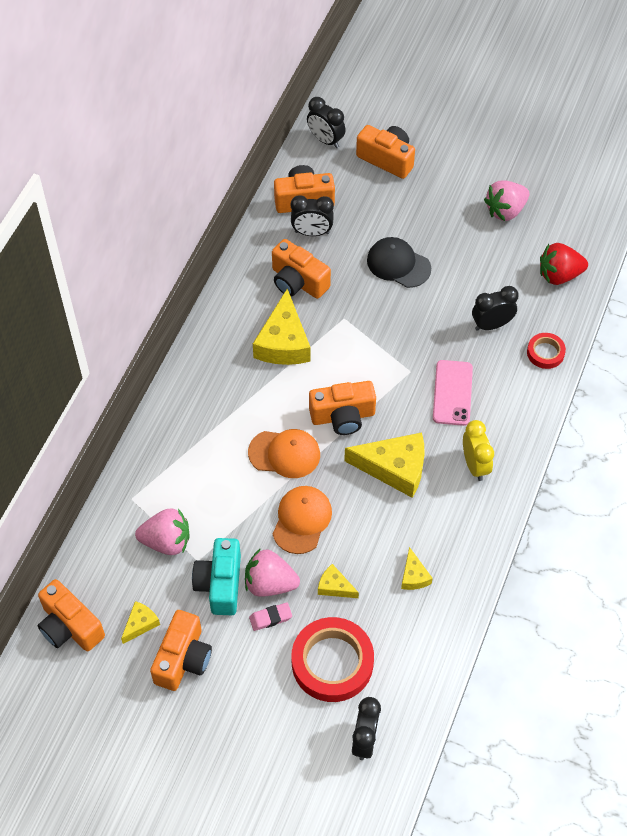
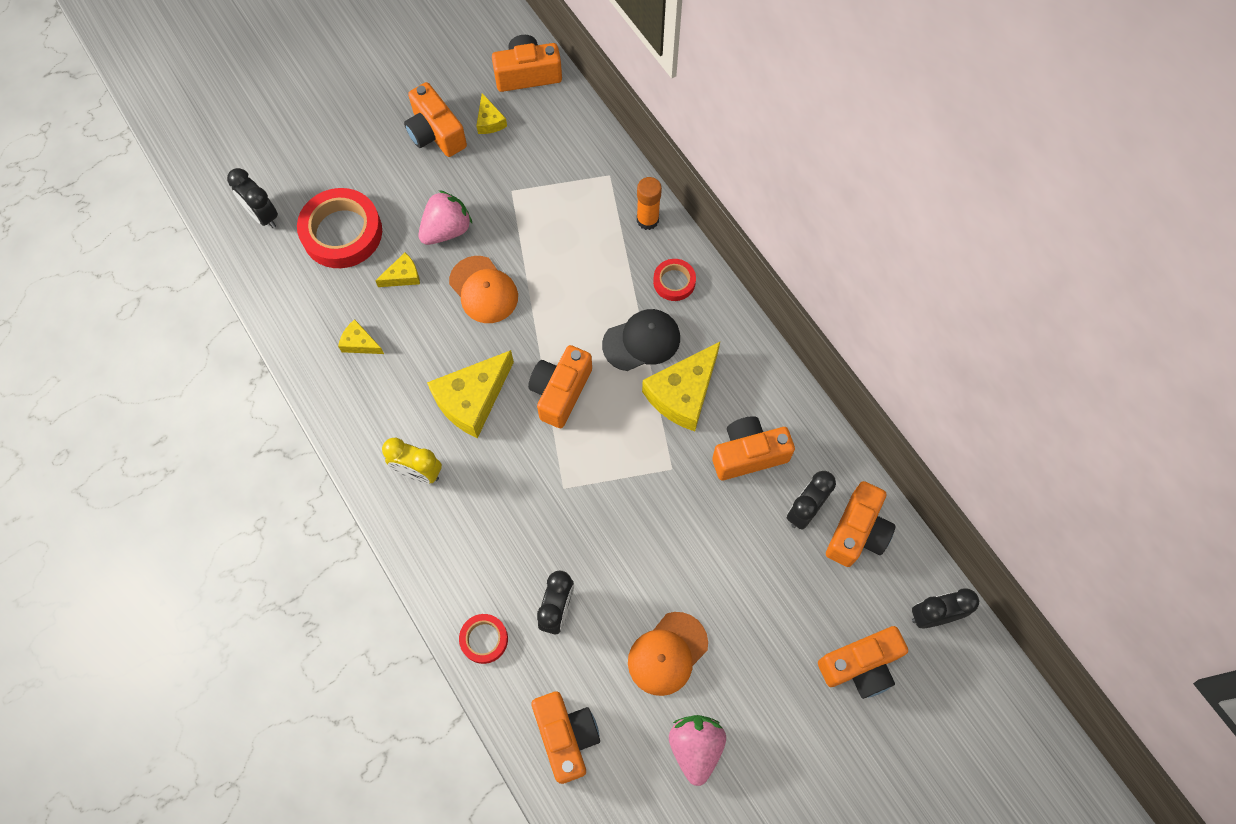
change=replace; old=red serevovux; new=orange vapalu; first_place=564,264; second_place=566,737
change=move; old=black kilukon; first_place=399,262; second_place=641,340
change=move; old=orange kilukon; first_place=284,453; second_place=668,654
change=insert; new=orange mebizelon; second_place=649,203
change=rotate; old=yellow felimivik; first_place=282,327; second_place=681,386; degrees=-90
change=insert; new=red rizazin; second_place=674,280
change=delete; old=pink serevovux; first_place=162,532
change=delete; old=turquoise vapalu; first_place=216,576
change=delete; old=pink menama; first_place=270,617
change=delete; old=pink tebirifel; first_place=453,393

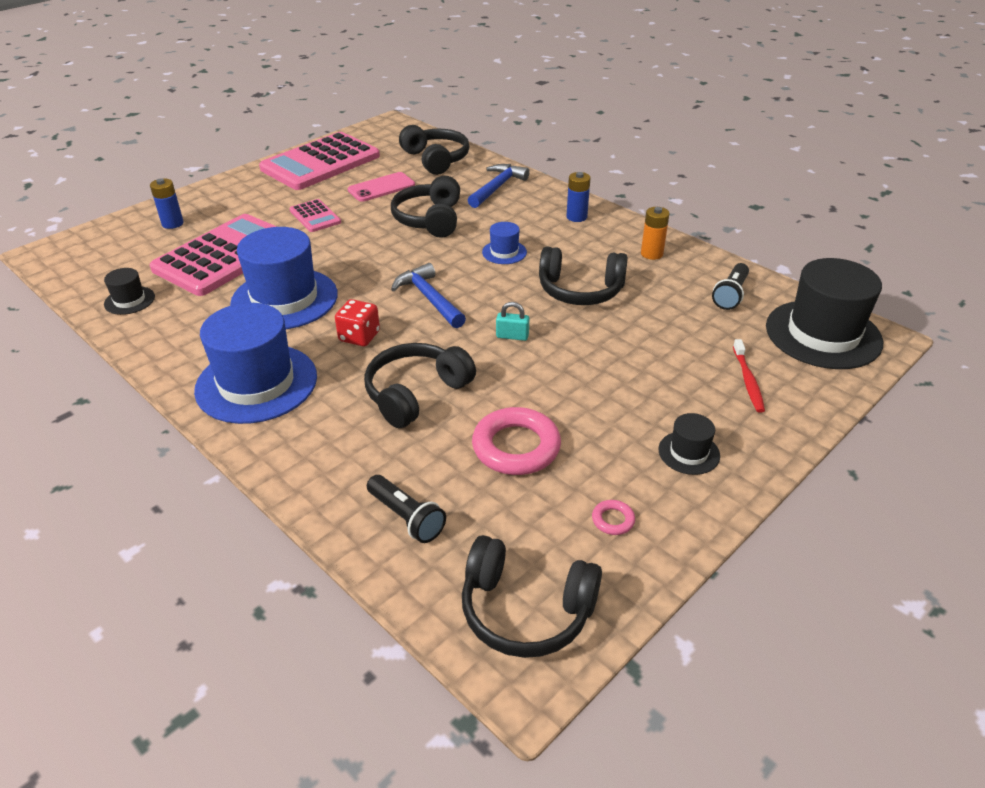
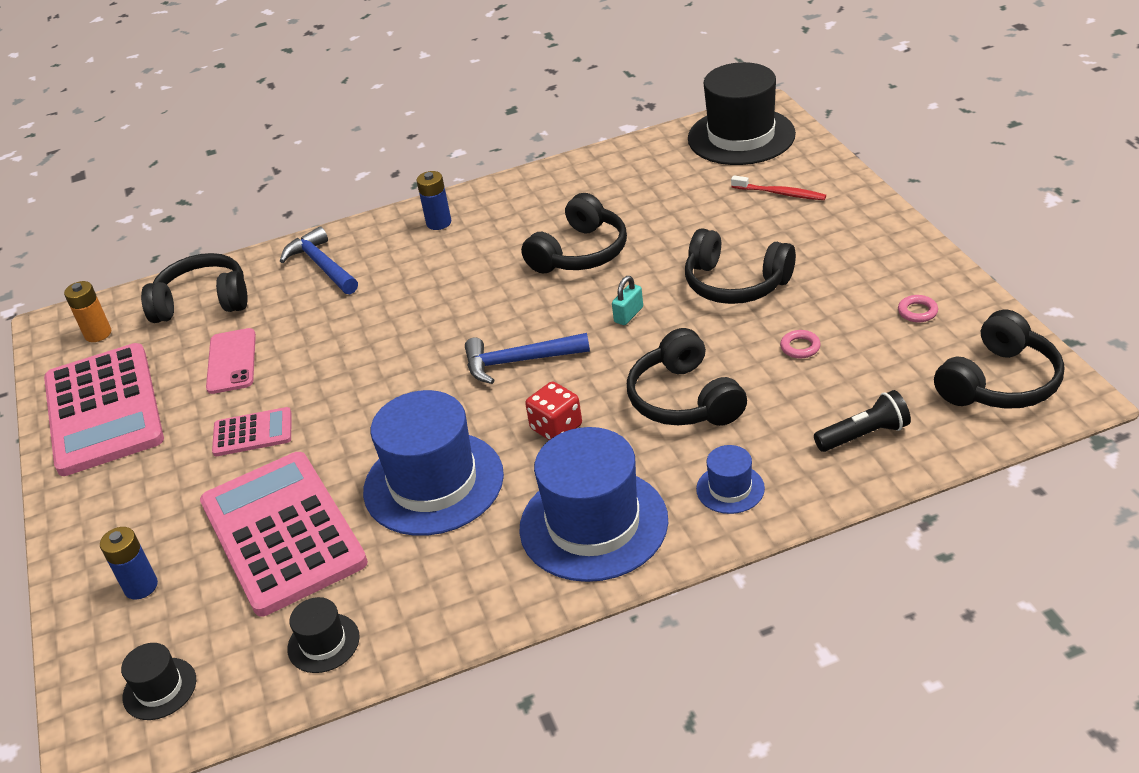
change=move; old=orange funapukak; first_place=655,233; second_place=87,311
change=move; old=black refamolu; first_place=689,444; second_place=158,681
change=move; old=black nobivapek; first_place=425,207; second_place=740,266
change=move; old=blue refamolu; first_place=504,243; second_place=730,479
change=resize; old=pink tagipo; first_place=516,441; second_place=800,344; factor=0.44
change=delete; old=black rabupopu; first_place=730,286

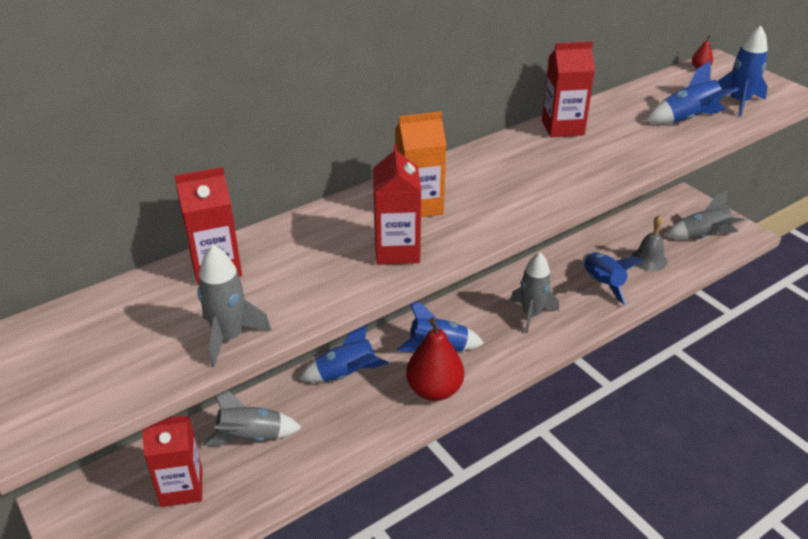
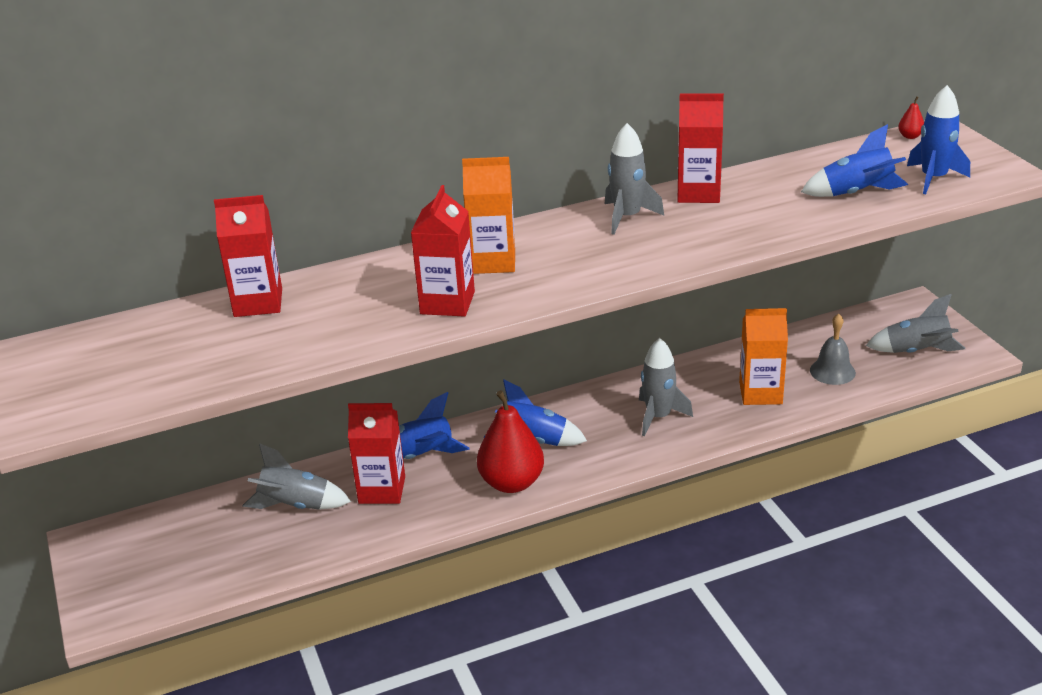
change=move; old=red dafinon; first_place=172,461; second_place=376,453
change=move; old=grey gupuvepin; first_place=234,306; second_place=634,179
change=replace; old=blue gupuvepin; new=orange dafinon; first_place=613,278; second_place=763,356

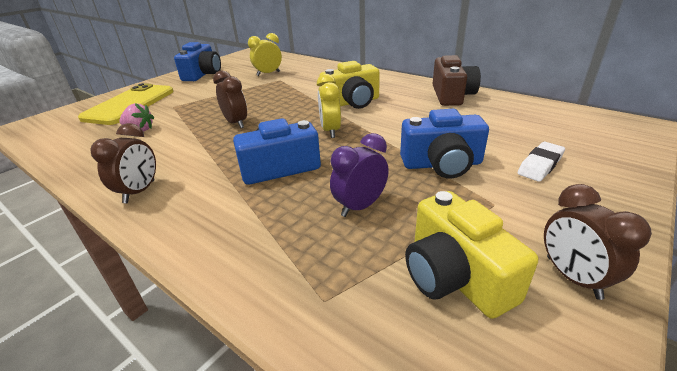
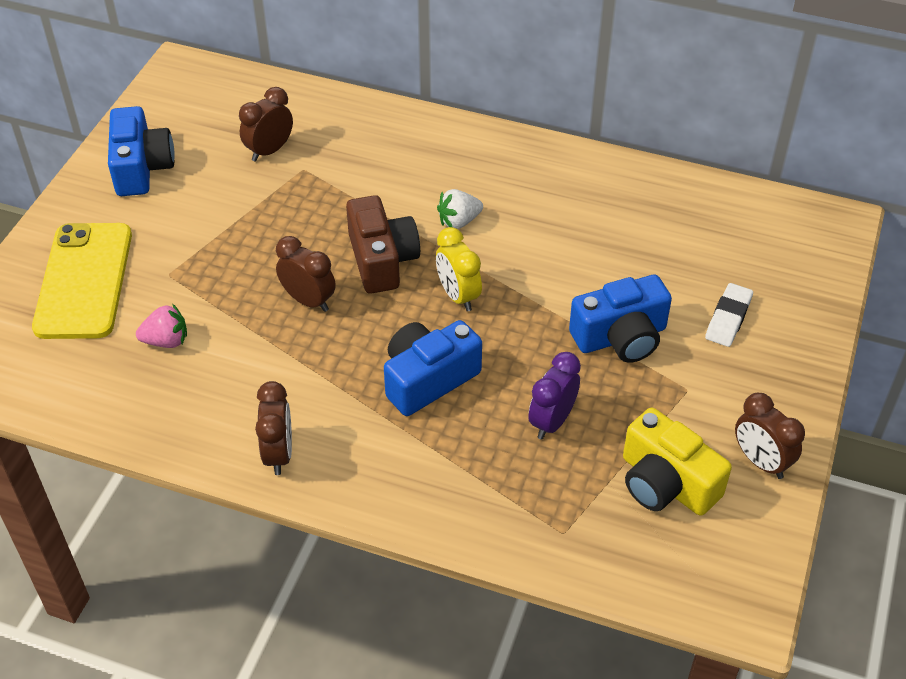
change=recolor; old=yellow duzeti; new=brown duzeti; first_place=265,54; second_place=266,124
change=move; old=brown vapalu; first_place=457,80; second_place=383,244
change=replace; old=yellow vapalu; new=white serevovux; first_place=350,85; second_place=460,209

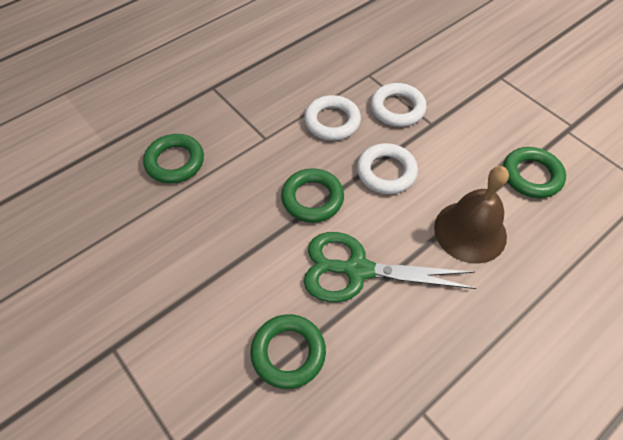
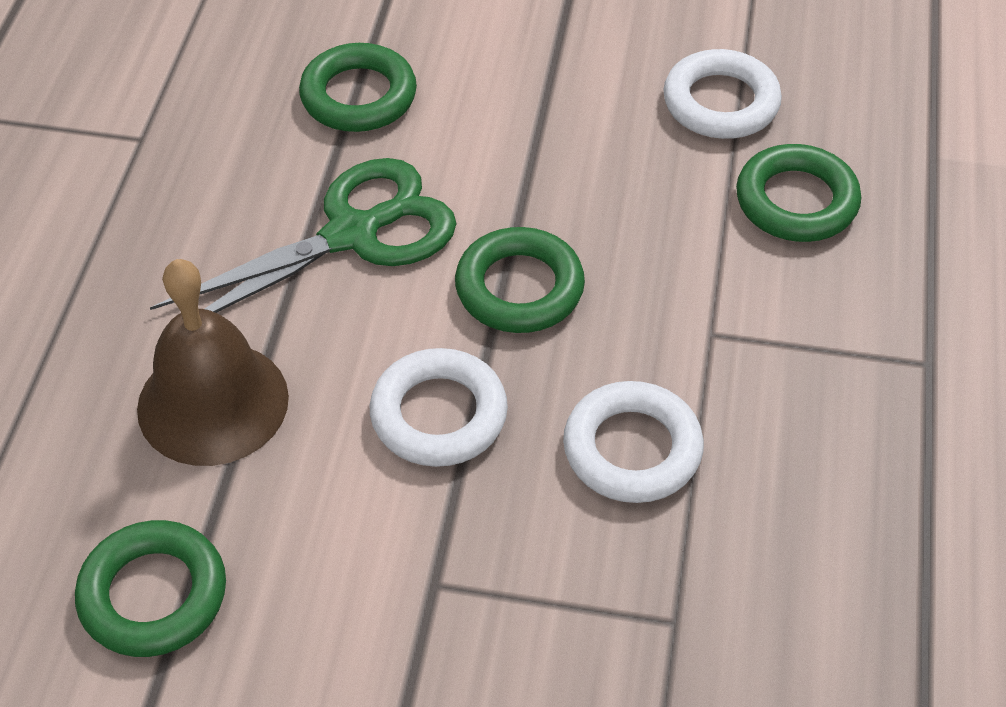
change=move; old=white tagipo; first_place=399,105; second_place=722,94

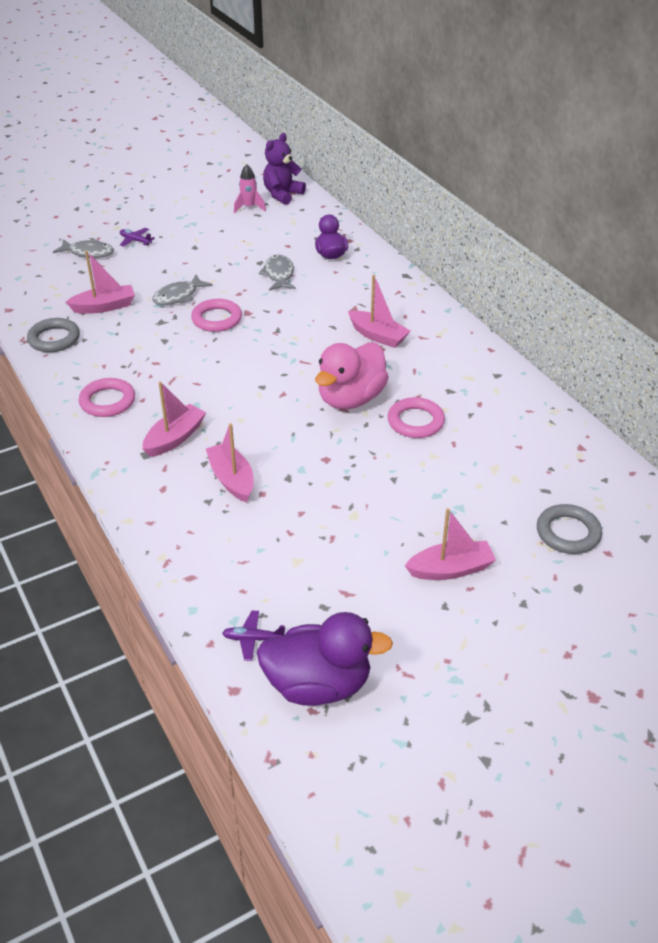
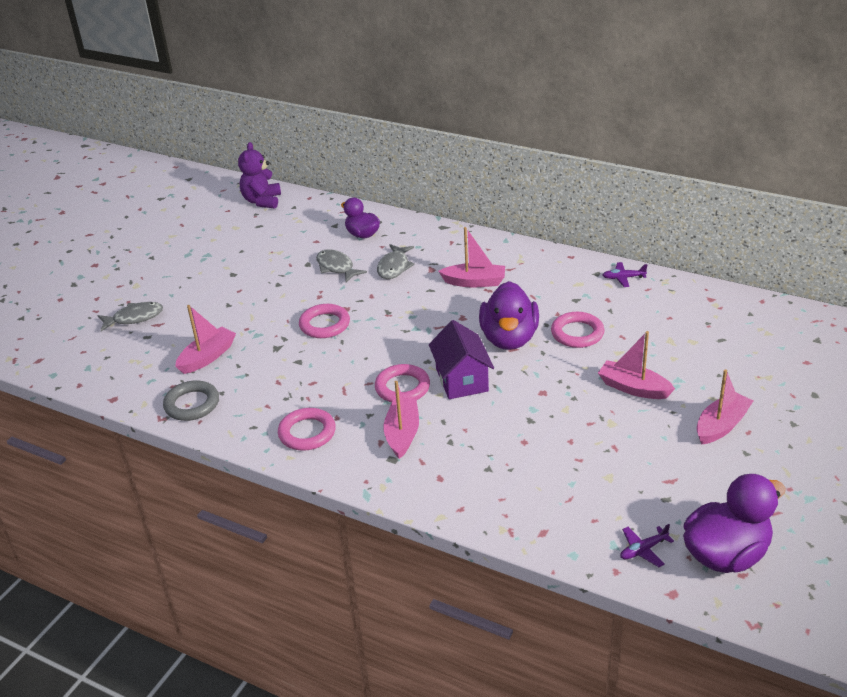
change=insert; new=pink tagipo; second_place=402,383
change=move; old=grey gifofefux; first_place=182,290; second_place=396,261
change=insert; new=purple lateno; second_place=461,359
change=recolor; old=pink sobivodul; new=purple sobivodul; first_place=352,375; second_place=509,315
change=move; old=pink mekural; first_place=230,463; second_place=636,365
change=move; old=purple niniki; first_place=137,237; second_place=625,274
change=delete; old=pink gupuvepin; first_place=250,188
change=delete; old=grey tagipo; first_place=569,529

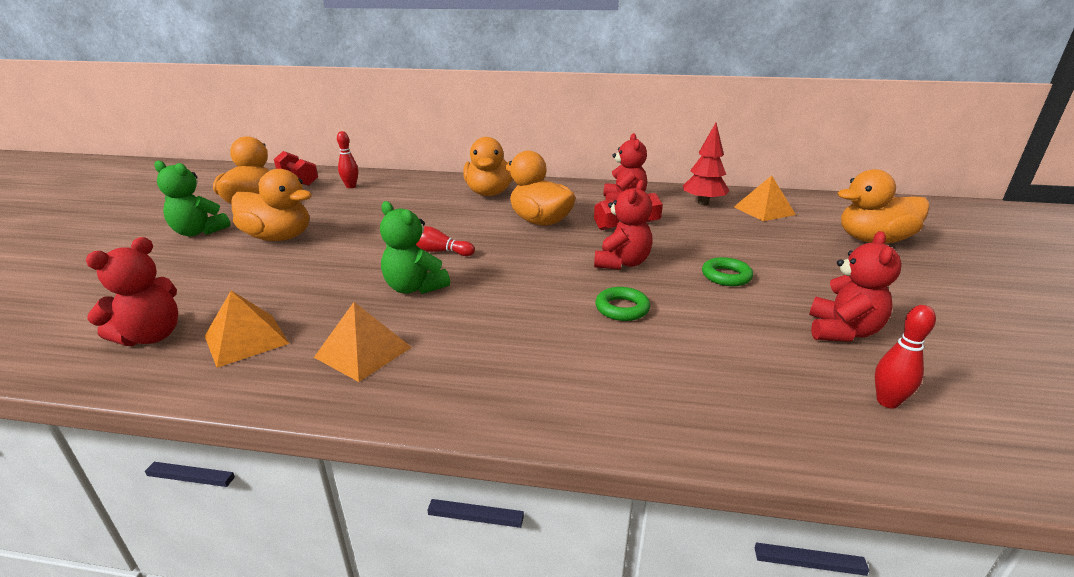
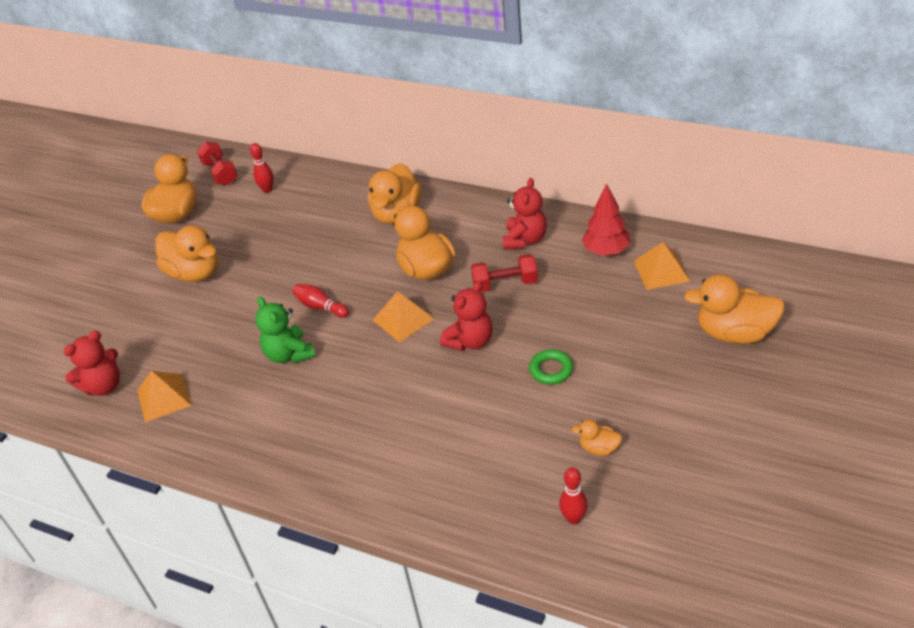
change=move; old=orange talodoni; first_place=363,342; second_place=403,316
change=replace; old=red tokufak; new=orange sobivodul; first_place=855,286; second_place=597,438
change=delete; old=green tokufak; first_place=192,198
change=delete; old=green tagipo; first_place=622,304

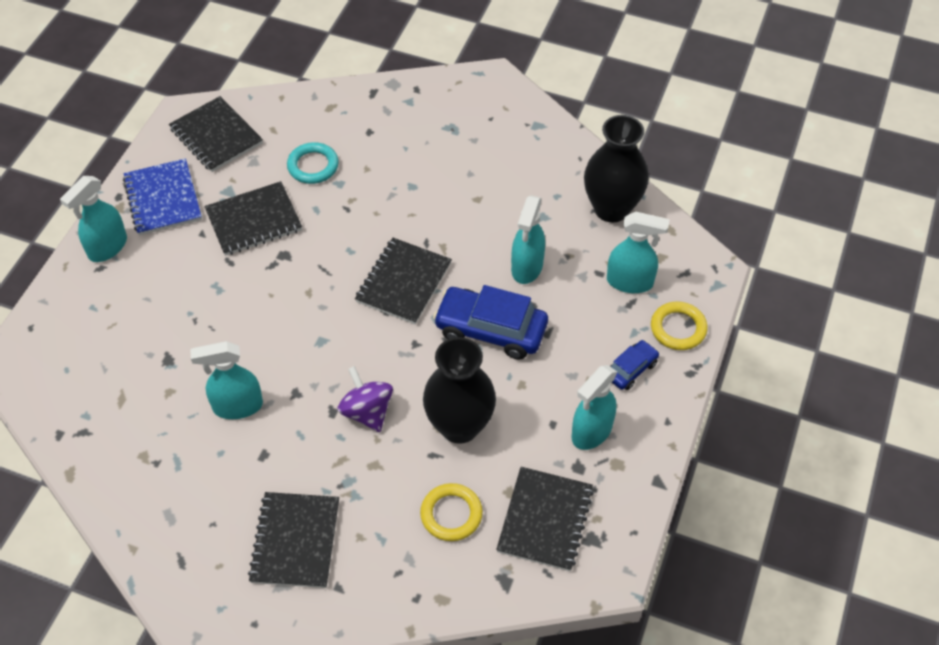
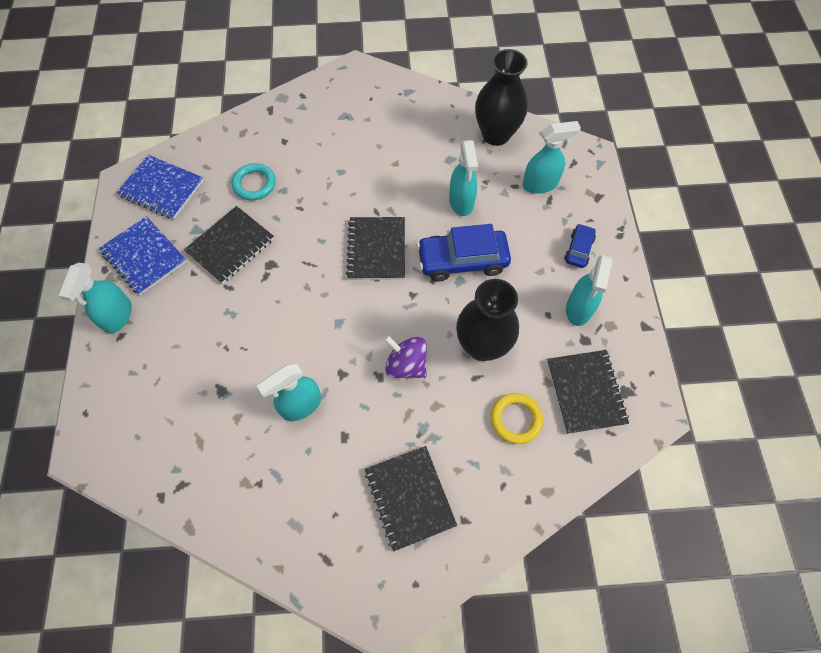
change=recolor; old=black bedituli; new=blue bedituli; first_place=216,134; second_place=160,187
change=delete; old=yellow tagipo; first_place=679,325

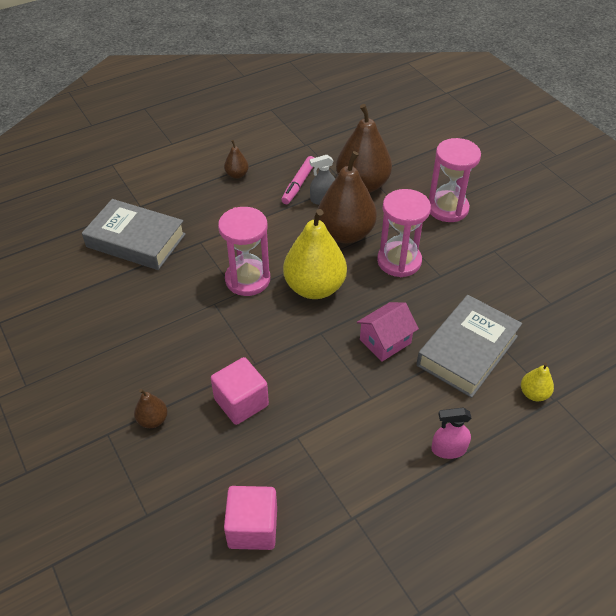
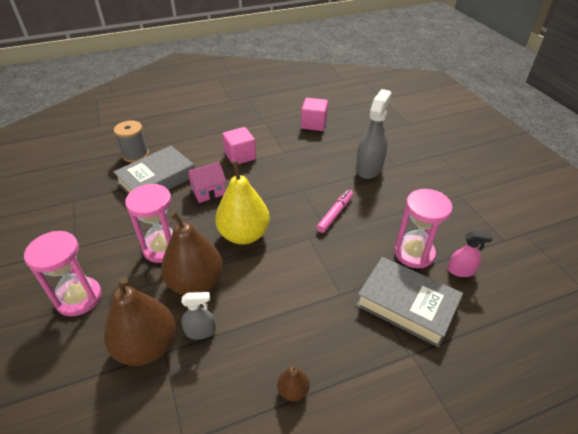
change=replace; old=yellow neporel; new=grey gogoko; first_place=537,382; second_place=131,141
change=move; old=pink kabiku; first_place=240,391; second_place=239,145
change=move; old=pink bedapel; first_place=297,180; second_place=335,211
change=replace; old=brown neporel; new=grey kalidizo; first_place=151,408; second_place=373,134
change=move; old=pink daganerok; first_place=244,251; second_place=423,229
change=move; old=pink kalidizo; first_place=451,433; second_place=470,254

